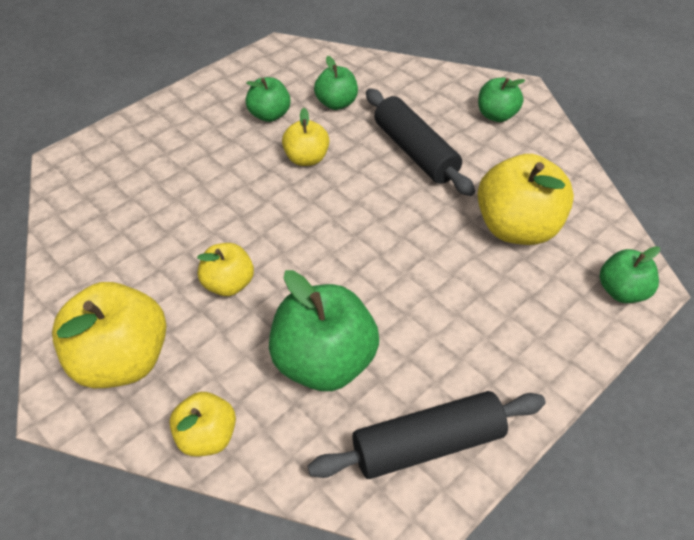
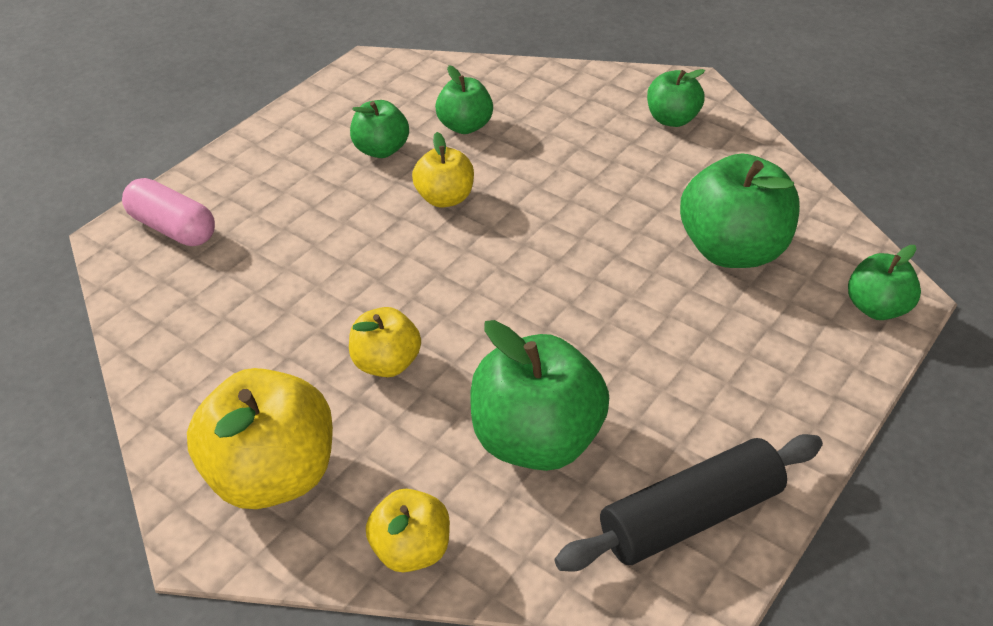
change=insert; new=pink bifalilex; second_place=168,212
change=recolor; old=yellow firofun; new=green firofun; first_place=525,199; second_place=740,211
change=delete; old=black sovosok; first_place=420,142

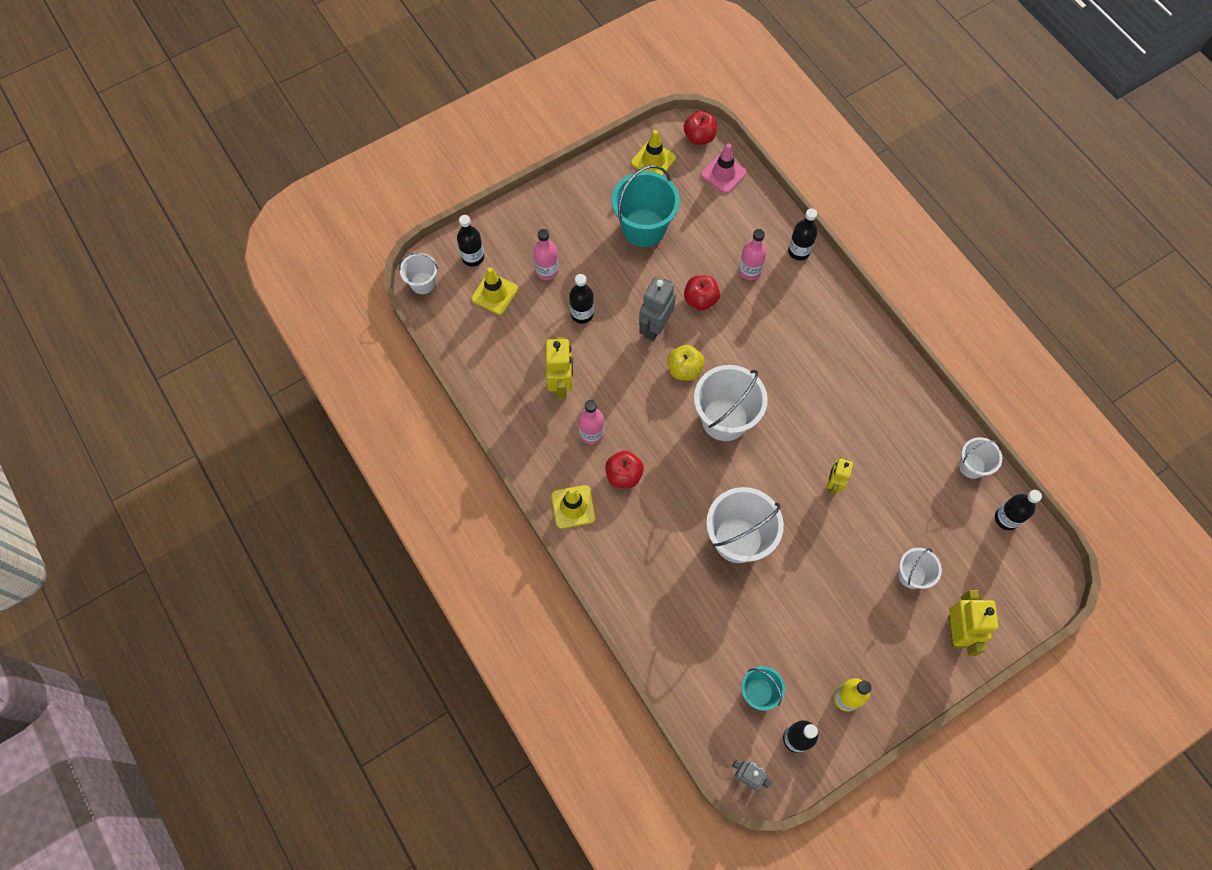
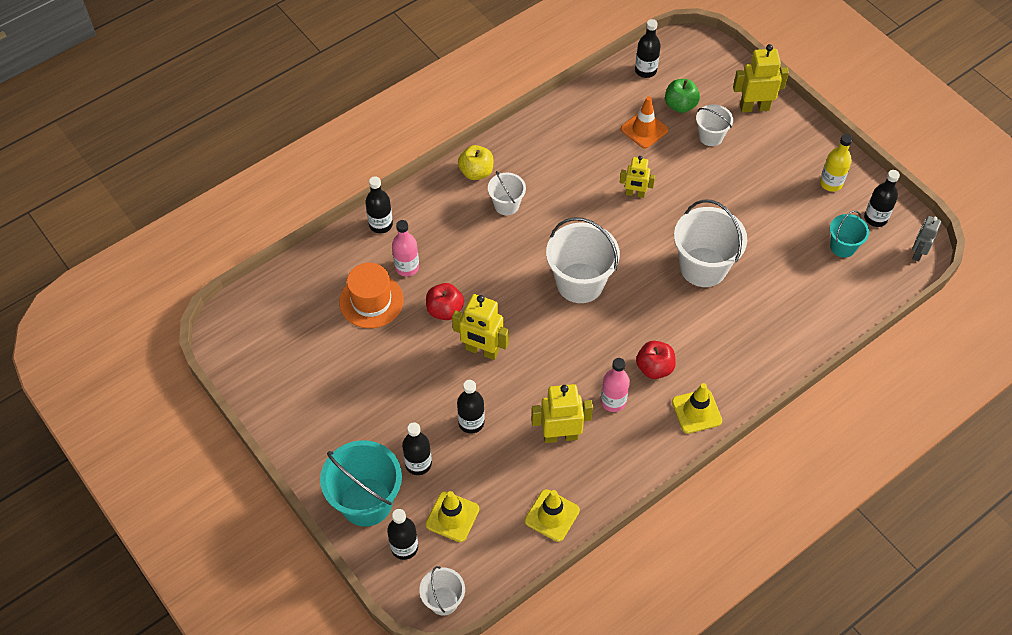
change=move; old=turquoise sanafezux; first_place=646,206; second_place=361,483
change=insert; new=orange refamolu; second_place=371,295
change=recolor; old=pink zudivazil; new=black zudivazil; first_place=545,254; second_place=417,448
change=recolor; old=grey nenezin; new=yellow nenezin; first_place=657,309; second_place=480,327
change=move; old=yellow firofun; first_place=685,363; second_place=476,162
change=move; old=white sanafezux; first_place=980,458; second_place=507,193
change=move; old=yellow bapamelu; first_place=653,152; second_place=552,515
change=insert; new=orange bapamelu; second_place=644,122
change=insert; new=green firofun; second_place=682,96
change=delete; old=red firofun; first_place=700,128
change=delete; old=pink bapamelu; first_place=724,168

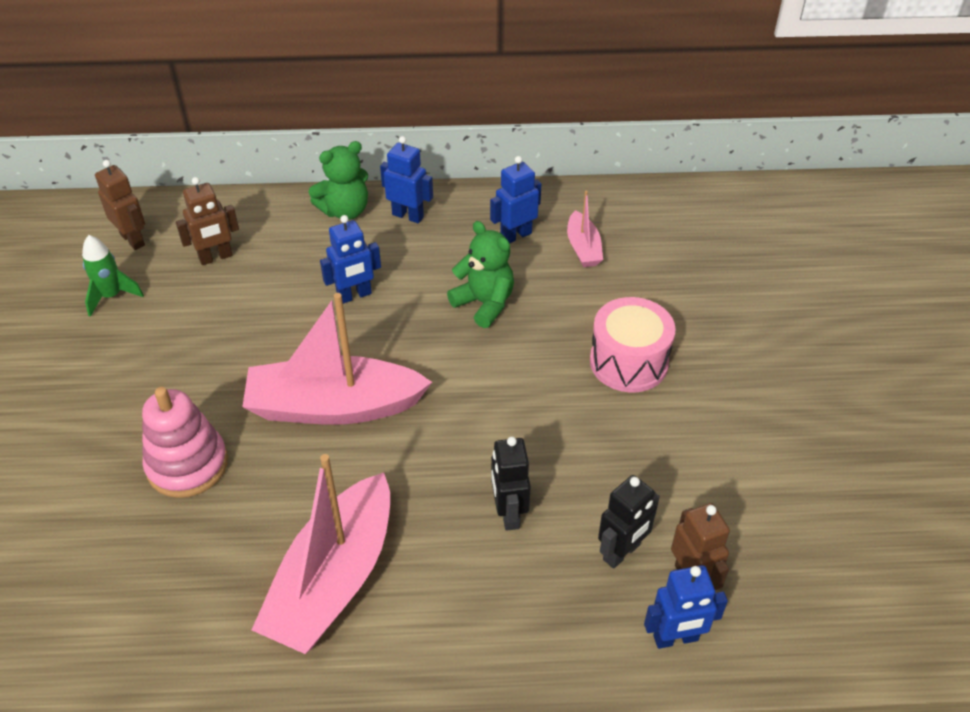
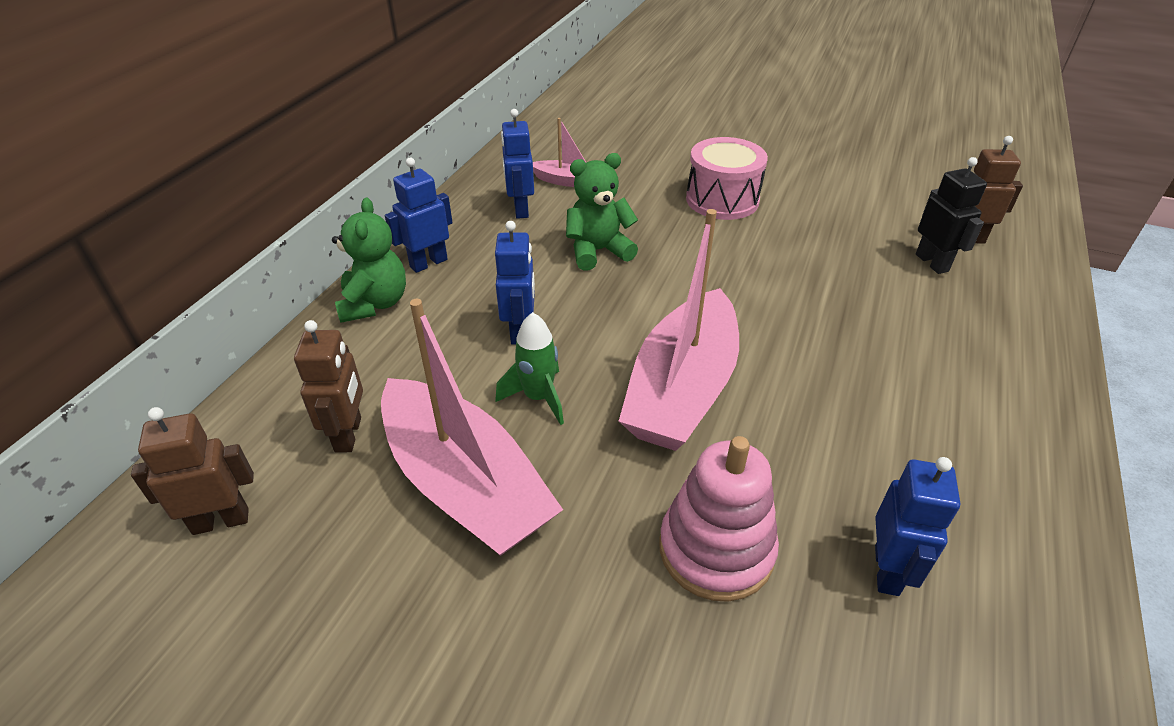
change=move; old=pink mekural; first_place=321,554; second_place=472,427
change=move; old=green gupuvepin; first_place=113,276; second_place=530,368
change=move; old=blue nenezin; first_place=686,607; second_place=917,526
change=delete; old=black nenezin; first_place=511,484

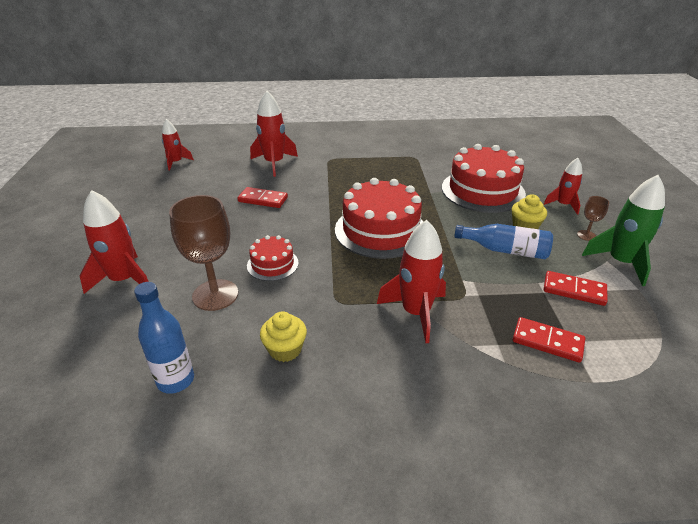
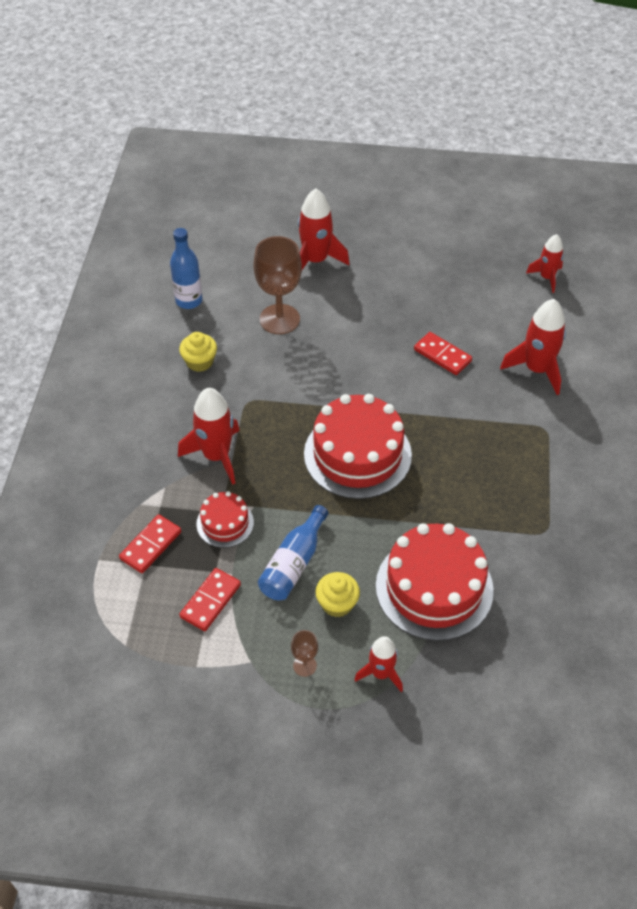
change=move; old=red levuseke; first_place=273,258; second_place=225,519
change=rotate; old=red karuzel; first_place=262,197; second_place=443,353; degrees=-75
change=delete; old=green gupuvepin; first_place=623,230

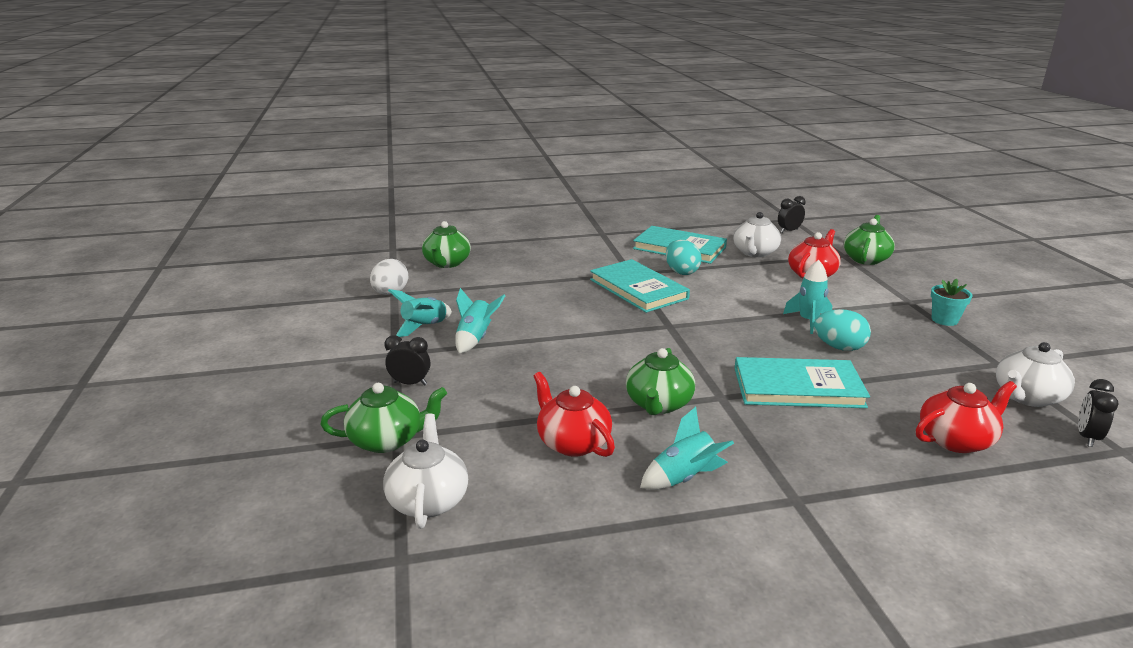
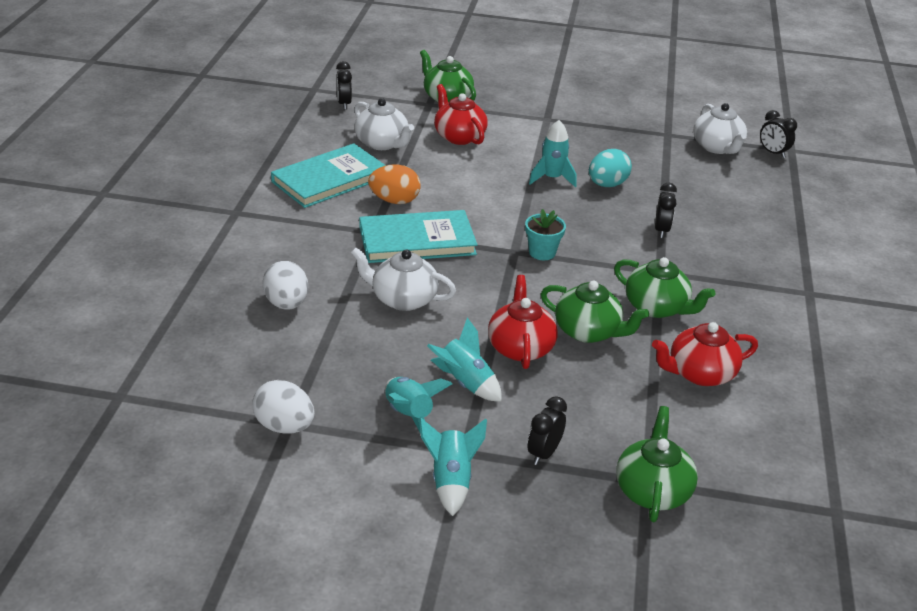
change=insert; new=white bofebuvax; second_place=285,285
change=move; old=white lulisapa; first_place=425,471; second_place=403,279
change=recolor; old=turquoise bofebuvax; new=orange bofebuvax; first_place=684,257; second_place=394,184
change=move; old=turquoise gupuvepin; first_place=687,448; second_place=453,466
change=move; old=red lulisapa; first_place=966,417; second_place=523,322
change=move; old=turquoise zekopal; first_place=952,302; second_place=545,234
change=move; old=green lulisapa; first_place=446,244; second_place=595,312
change=replace; old=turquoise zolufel; new=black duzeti; first_place=802,382; second_place=666,210

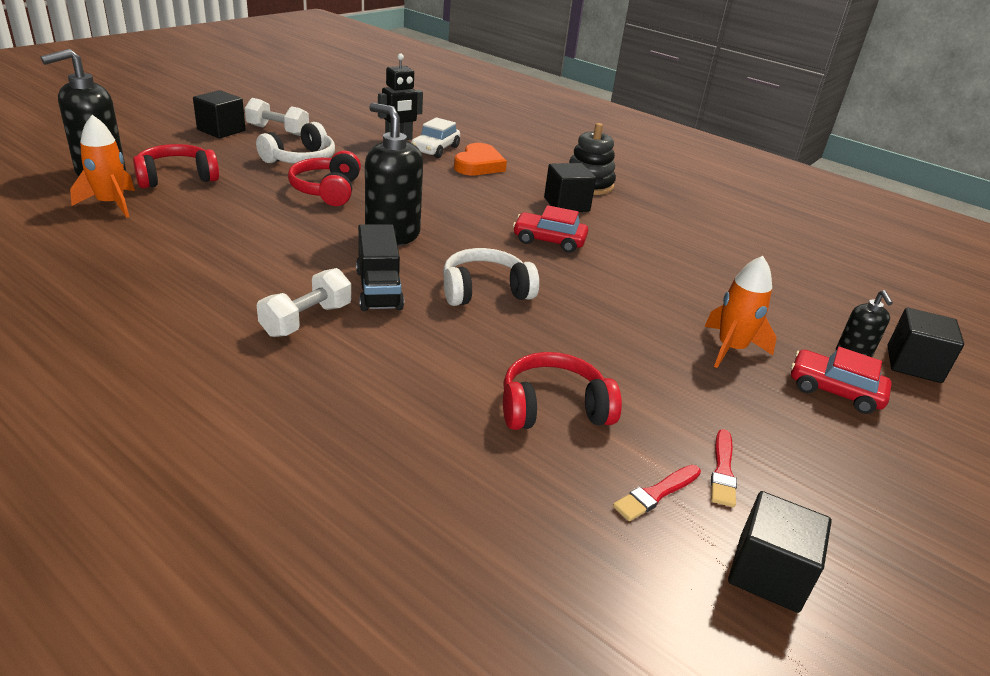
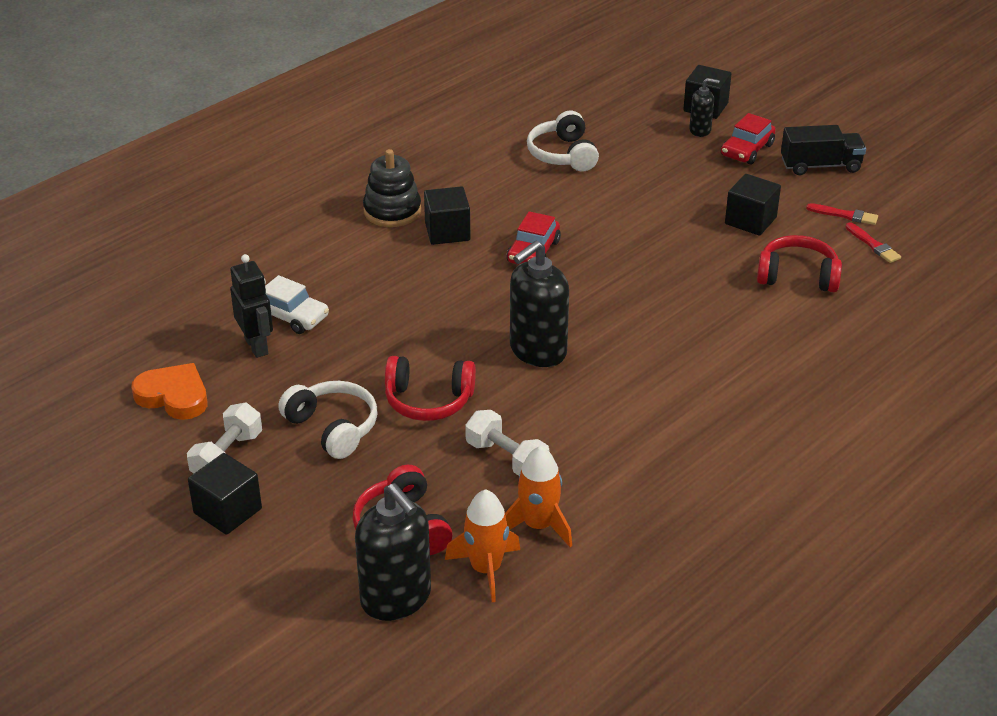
change=move; old=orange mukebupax; first_place=480,159; second_place=169,391
change=move; old=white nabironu; first_place=304,302; second_place=507,443
change=move; old=orange gupuvepin; first_place=740,312; second_place=538,496
change=move; old=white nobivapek; first_place=491,277; second_place=563,141
change=move; old=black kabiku; first_place=780,552; second_place=753,205
change=rotate; old=red nobivapek; first_place=562,391; second_place=799,263; degrees=105
change=move; old=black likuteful; first_place=380,267; second_place=823,150

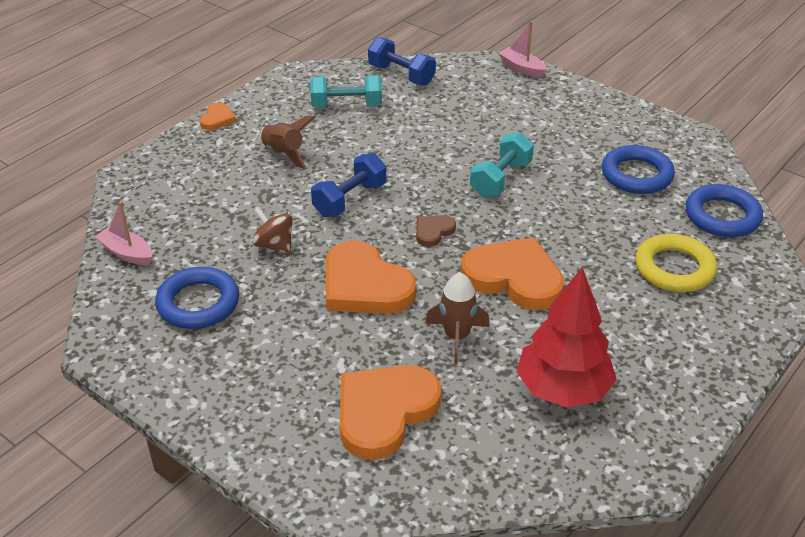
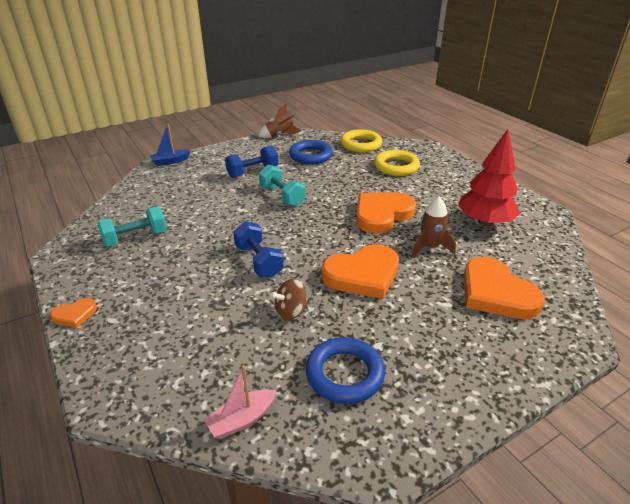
change=rotate; old=orange mukebupax; first_place=217,116; second_place=73,313; degrees=120
change=rotate; old=turquoise nabironu; first_place=346,91; second_place=132,226; degrees=45
change=recolor; old=pink mekural; new=blue mekural; first_place=522,49; second_place=170,145
change=move; old=blue nabironu; first_place=402,61; second_place=251,162
change=move; old=brown gupuvepin; first_place=288,142; second_place=279,120
change=recolor; old=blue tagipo; new=yellow tagipo; first_place=724,210; second_place=361,140
change=delete; old=brown mukebupax; first_place=436,231

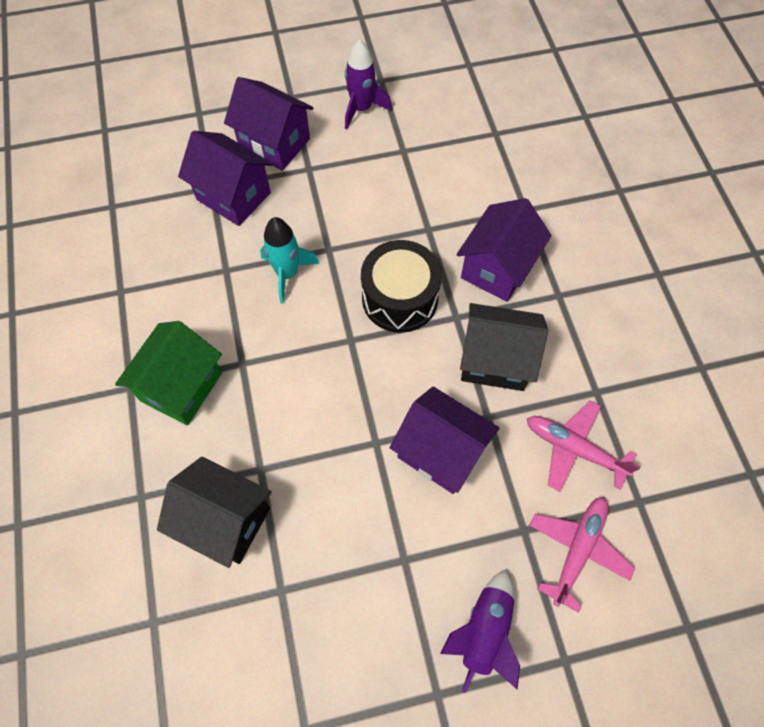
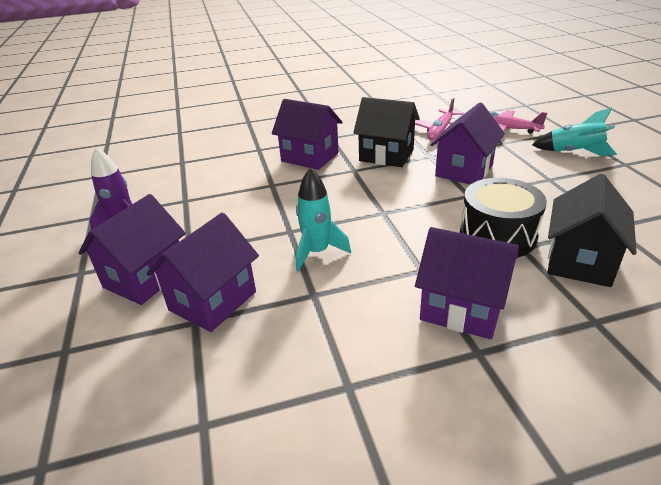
change=rotate; old=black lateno; first_place=504,347; second_place=386,132; degrees=-75
change=recolor; old=green lateno; new=purple lateno; first_place=168,373; second_place=467,283
change=move; old=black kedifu; first_place=401,286; second_place=503,217
change=recolor; old=purple gupuvepin; new=turquoise gupuvepin; first_place=480,631; second_place=574,131

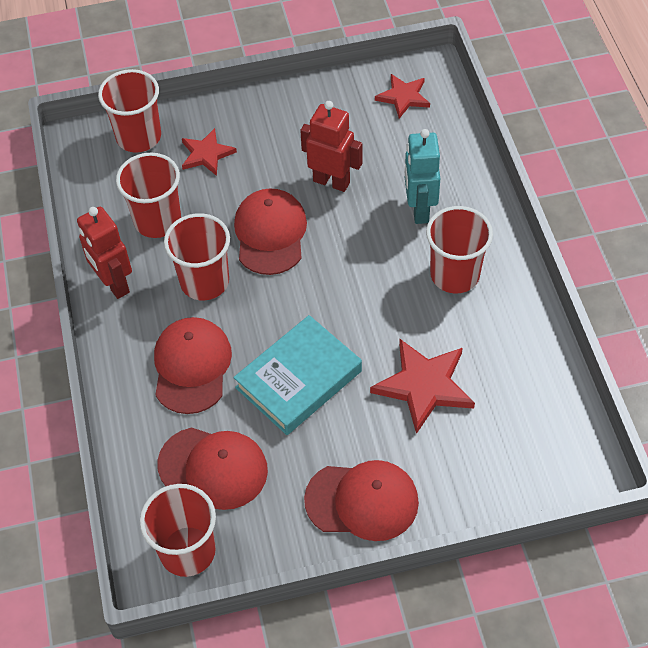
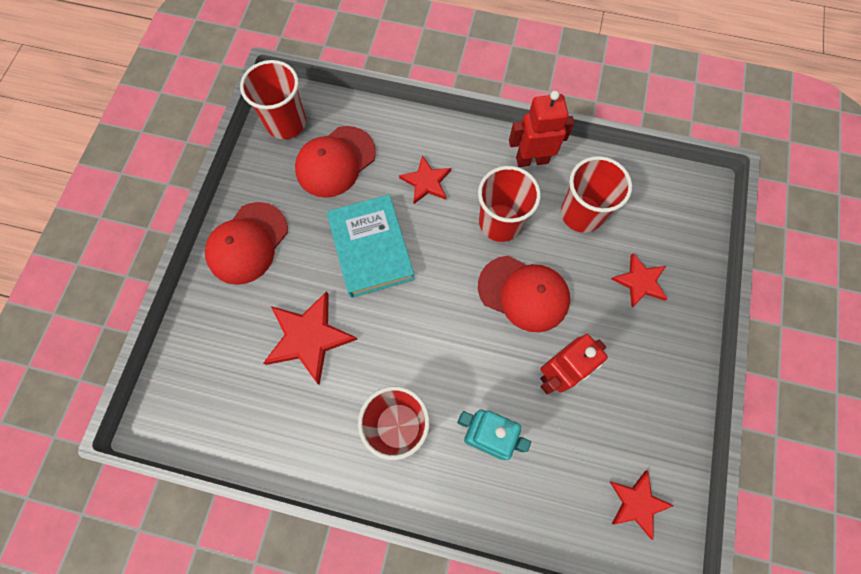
change=replace; old=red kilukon; new=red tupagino; first_place=193,365; second_place=425,179
change=delete; old=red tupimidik; first_place=129,111

